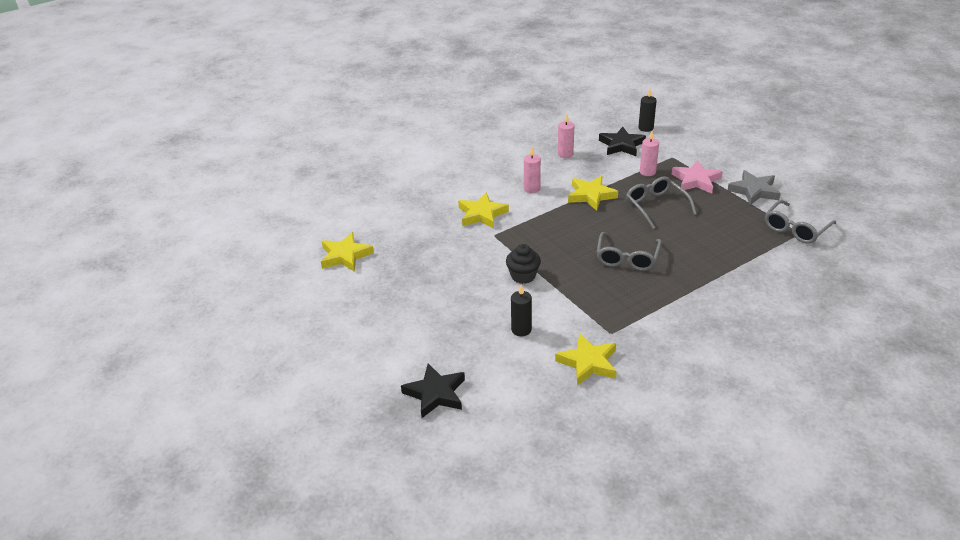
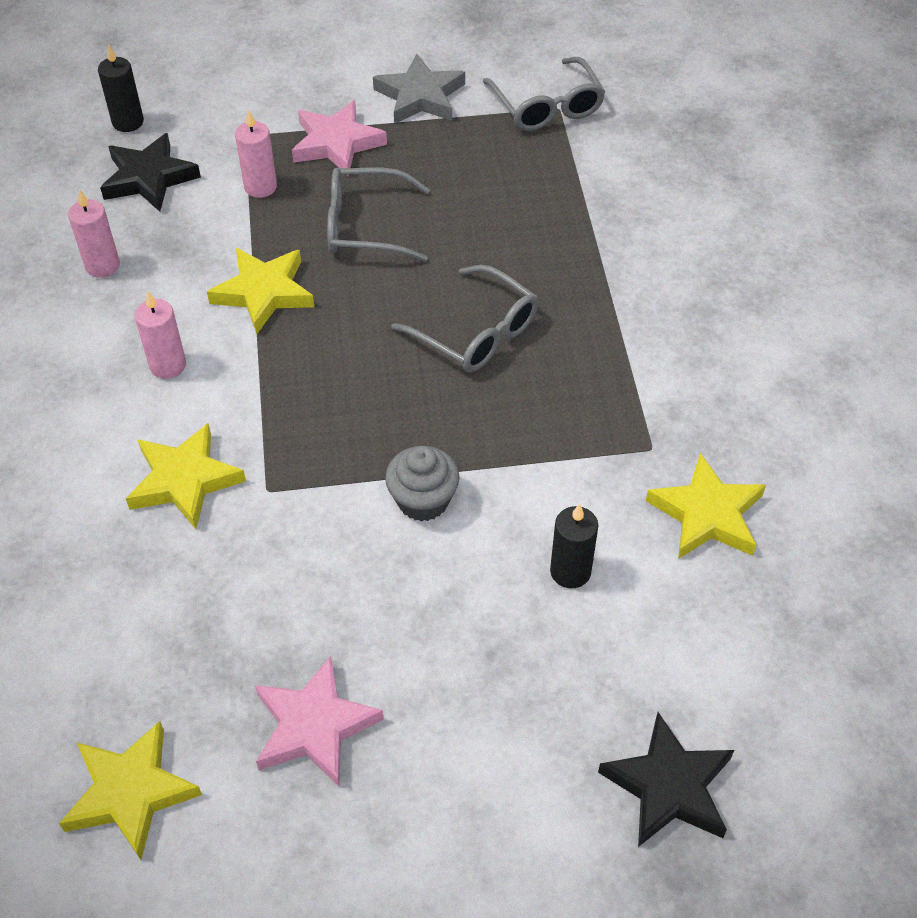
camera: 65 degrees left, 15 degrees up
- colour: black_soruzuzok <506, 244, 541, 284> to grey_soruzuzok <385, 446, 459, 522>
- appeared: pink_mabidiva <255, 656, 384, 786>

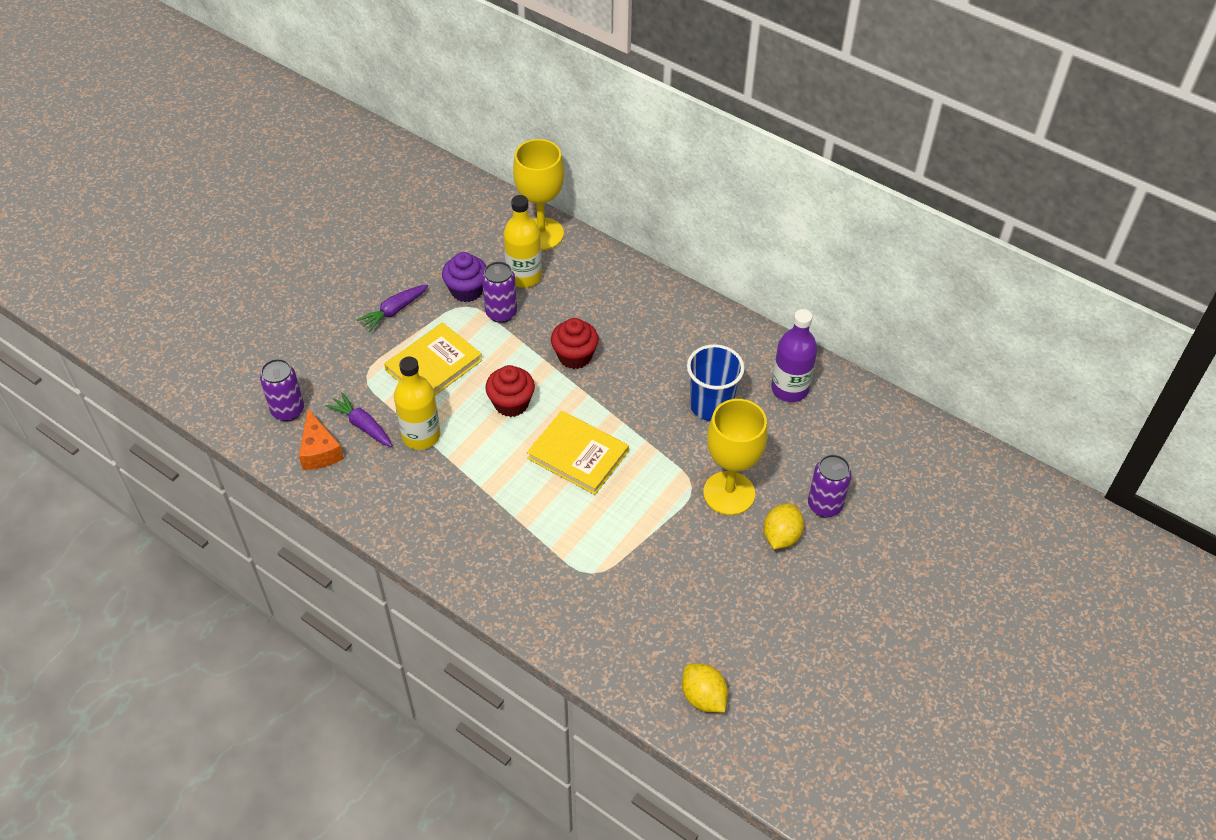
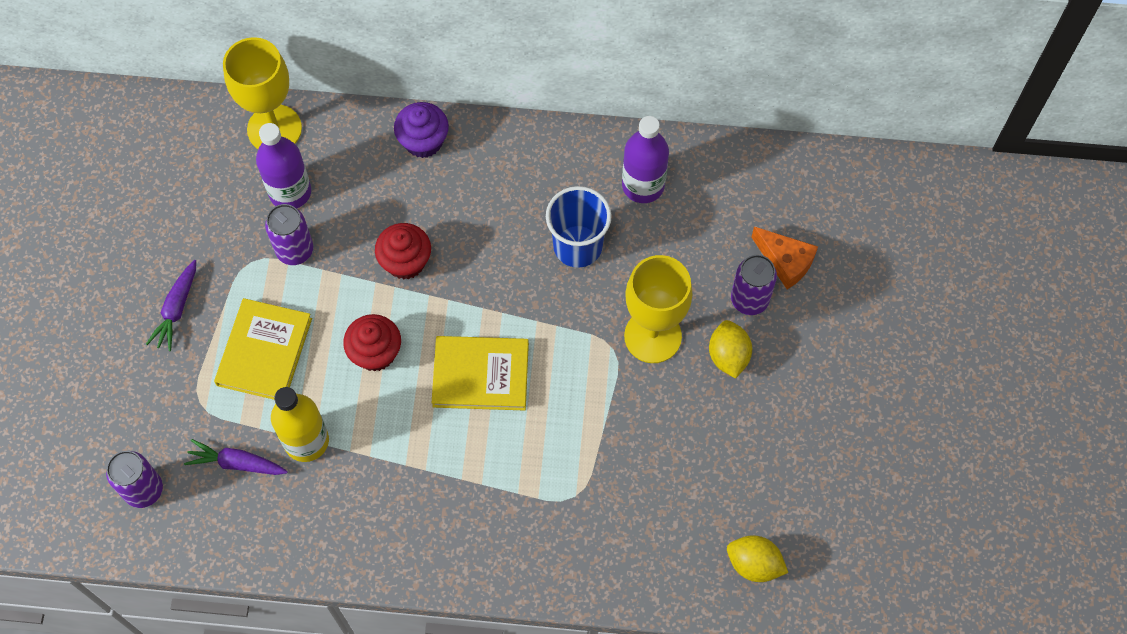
camera: 30 degrees left, 15 degrees up
- colour: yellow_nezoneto <503, 195, 542, 288> to purple_nezoneto <256, 123, 311, 209>
- relocated: purple_soruzuzok <442, 252, 486, 302> to <394, 102, 449, 158>
- relocated: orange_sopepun <299, 409, 344, 470> to <751, 227, 818, 289>

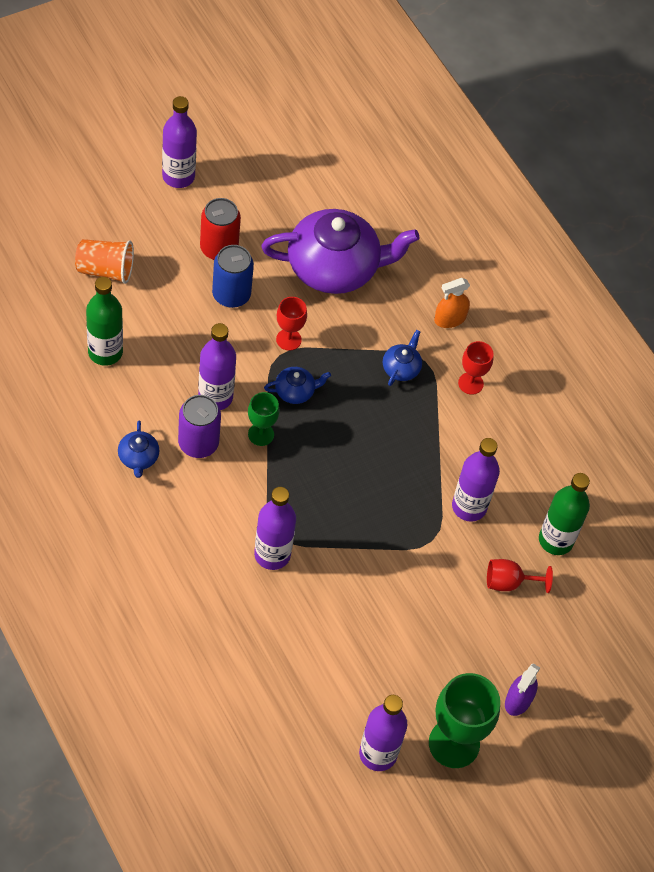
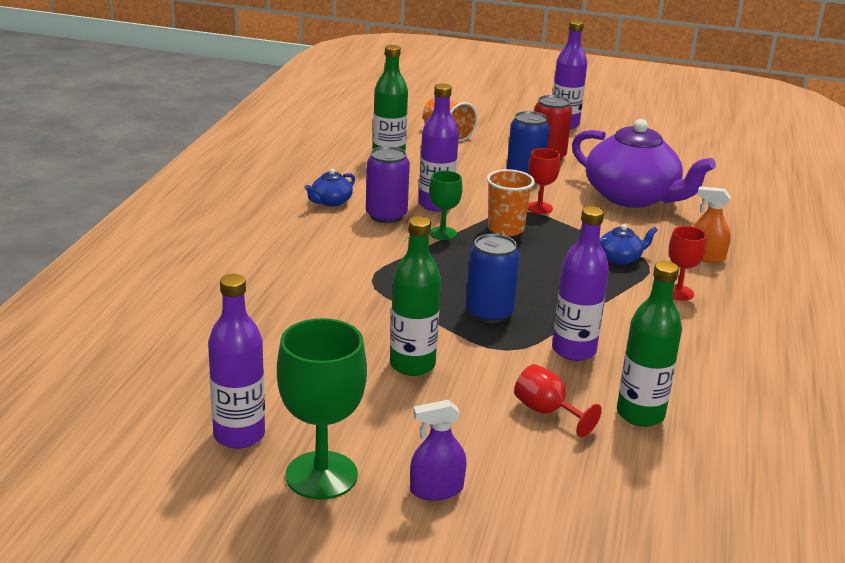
camera: 50 degrees right, 30 degrees down
- exchanged: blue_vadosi <264, 367, 331, 404> to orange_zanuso <487, 169, 535, 236>
- missing: purple_nezoneto <254, 487, 296, 570>
- appeared: green_nezoneto <390, 216, 441, 376>
- appeared: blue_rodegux <466, 234, 520, 323>

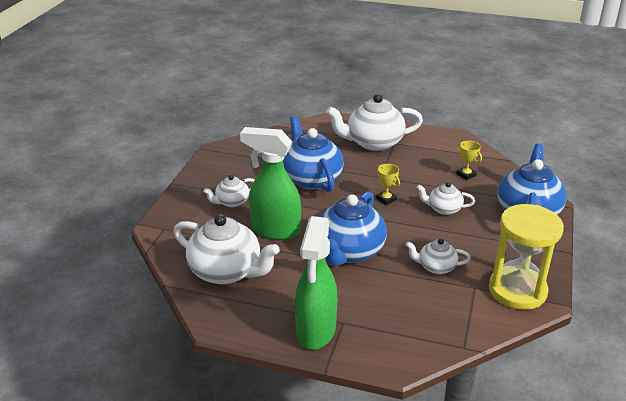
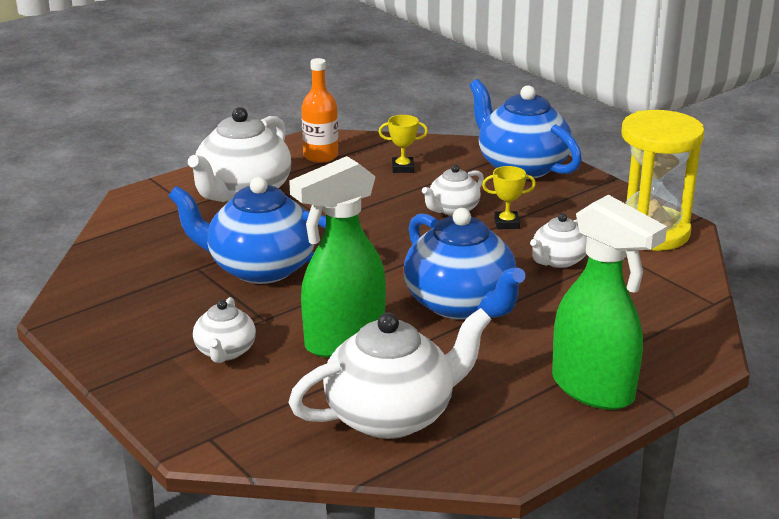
camera: 55 degrees left, 5 degrees down
- relocated: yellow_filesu <376, 164, 400, 205> to <482, 166, 536, 229>
- appeared: orange_nezoneto <301, 58, 338, 163>

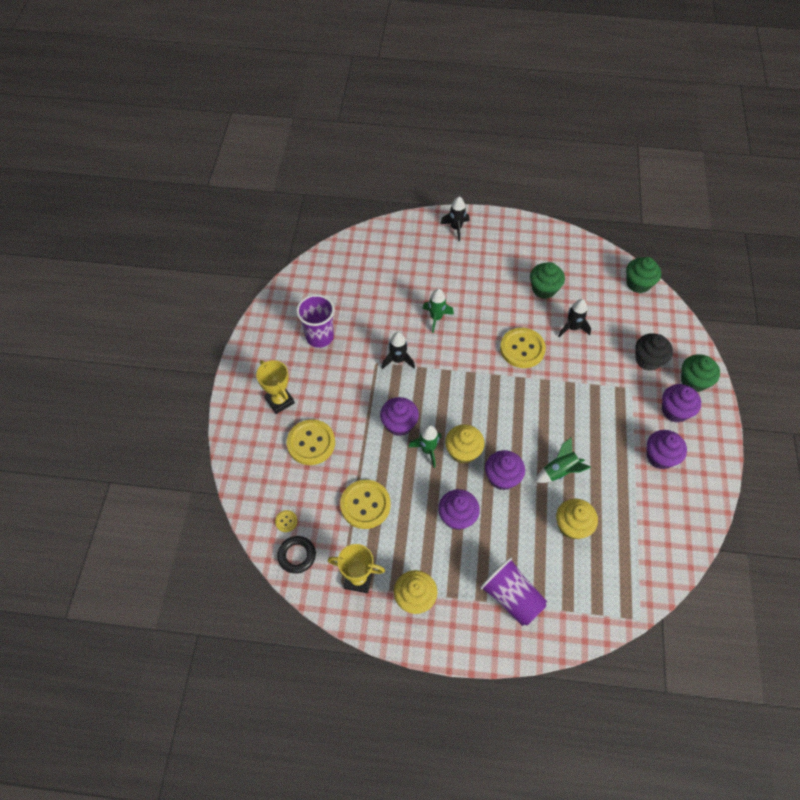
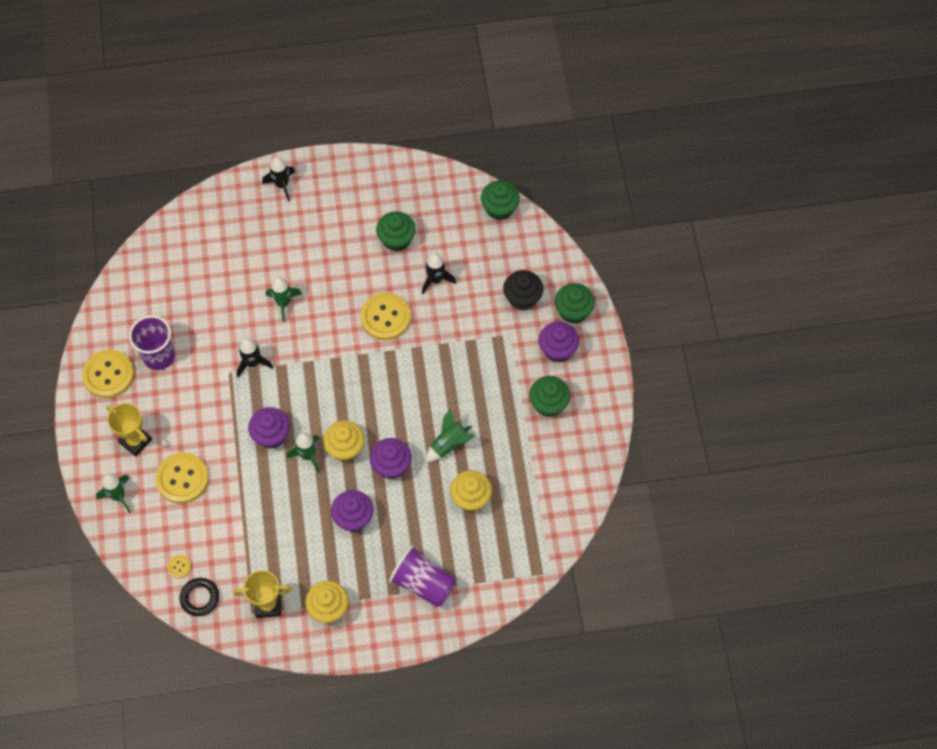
camera: 15 degrees left, 5 degrees up
- colour: purple_soruzuzok <647, 430, 687, 469> to green_soruzuzok <529, 376, 570, 417>
- relocated: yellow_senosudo <340, 480, 391, 529> to <82, 349, 134, 398>
- appeared: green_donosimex <96, 473, 131, 513>

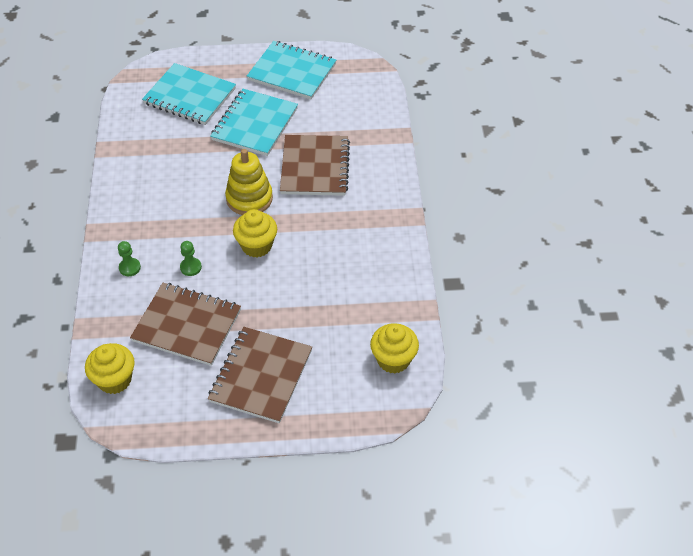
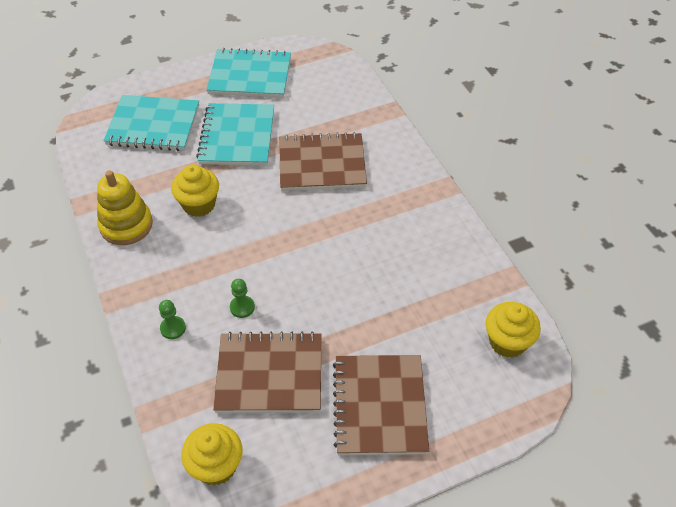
camera: 20 degrees left, 0 degrees up
- spun: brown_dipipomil <280, 135, 350, 196> = <279, 132, 367, 191> 75 degrees counterclockwise
- relocated: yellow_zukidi <225, 149, 273, 215> to <97, 170, 153, 245>
- relocated: yellow_soruzuzok <233, 209, 277, 258> to <171, 164, 219, 217>

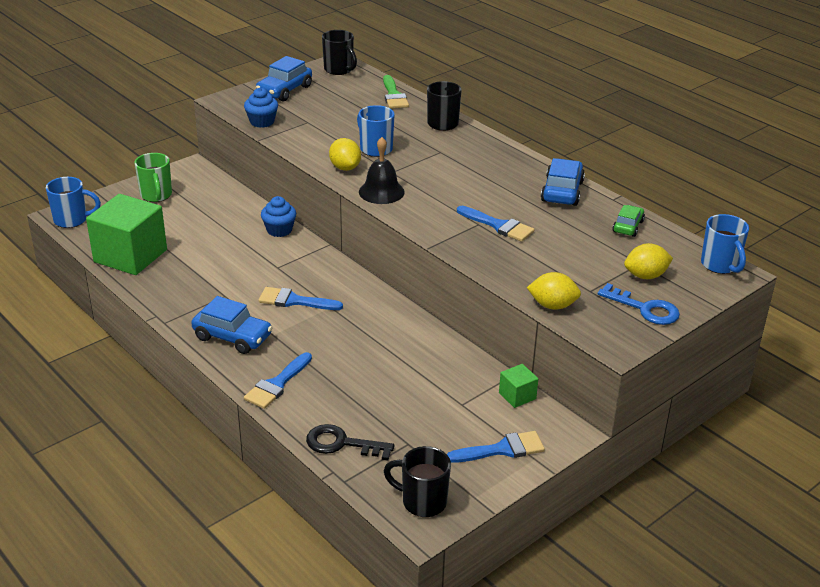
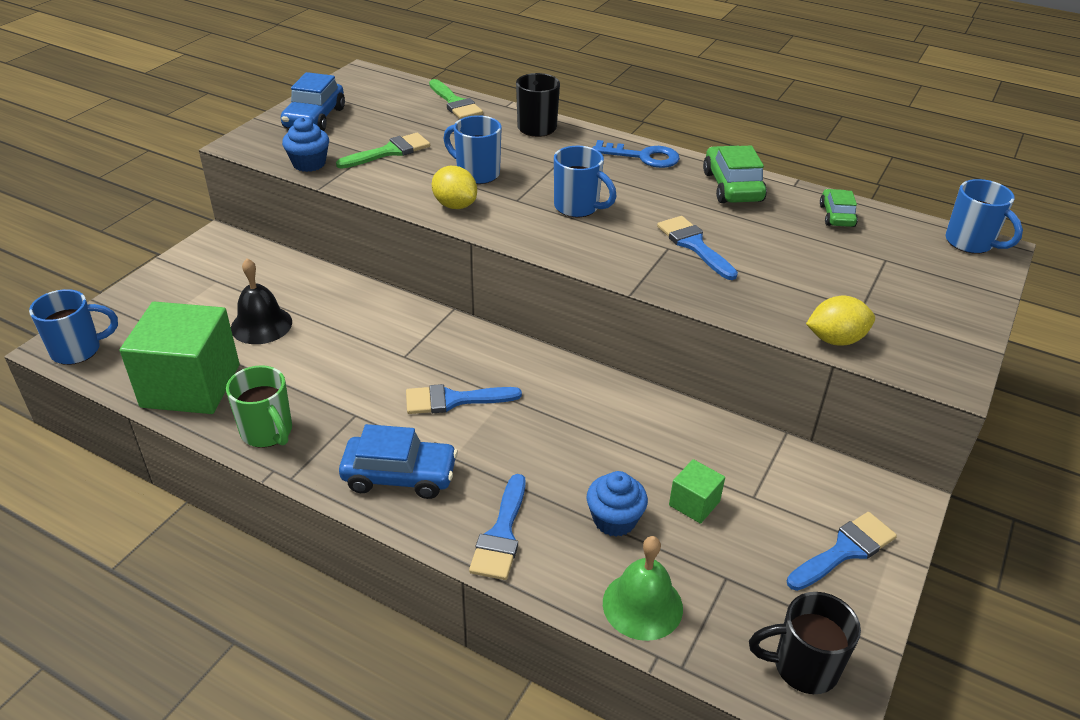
camera: 20 degrees left, 5 degrees up
- missing: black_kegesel <322, 30, 357, 75>
- relocated: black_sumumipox <359, 137, 405, 204> to <231, 258, 292, 344>
- relocated: green_kegesel <134, 153, 172, 202> to <226, 365, 292, 448>
- colour: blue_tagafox <541, 158, 585, 206> to green_tagafox <703, 146, 767, 203>
- relocated: blue_soruzuzok <261, 196, 296, 237> to <587, 471, 648, 537>
- spun: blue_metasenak <457, 206, 535, 242> = <657, 216, 738, 280> 135 degrees counterclockwise
- missing: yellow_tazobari <624, 243, 673, 279>
- relocated: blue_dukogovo <598, 283, 680, 325> to <593, 140, 680, 168>
- relocated: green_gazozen <499, 364, 538, 408> to <669, 459, 725, 524>
- exchanged: black_dukogovo <306, 424, 394, 461> to green_sumumipox <603, 536, 683, 641>
- appeared: green_metasenak <336, 133, 430, 169>
- appeared: blue_kegesel <554, 146, 617, 217>

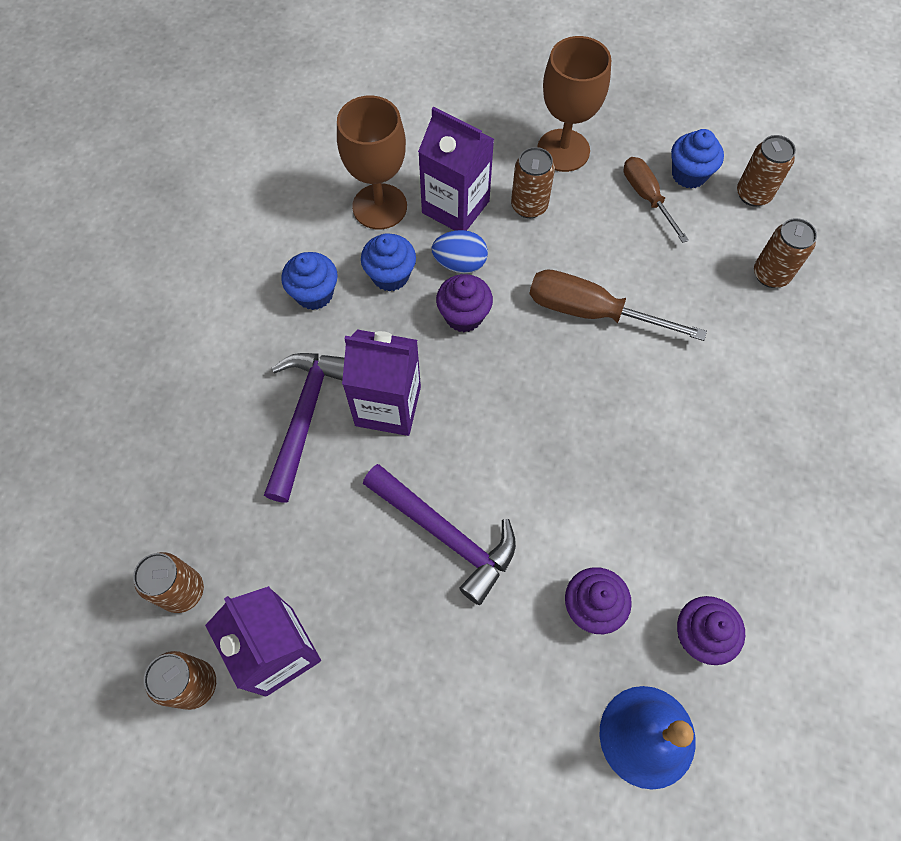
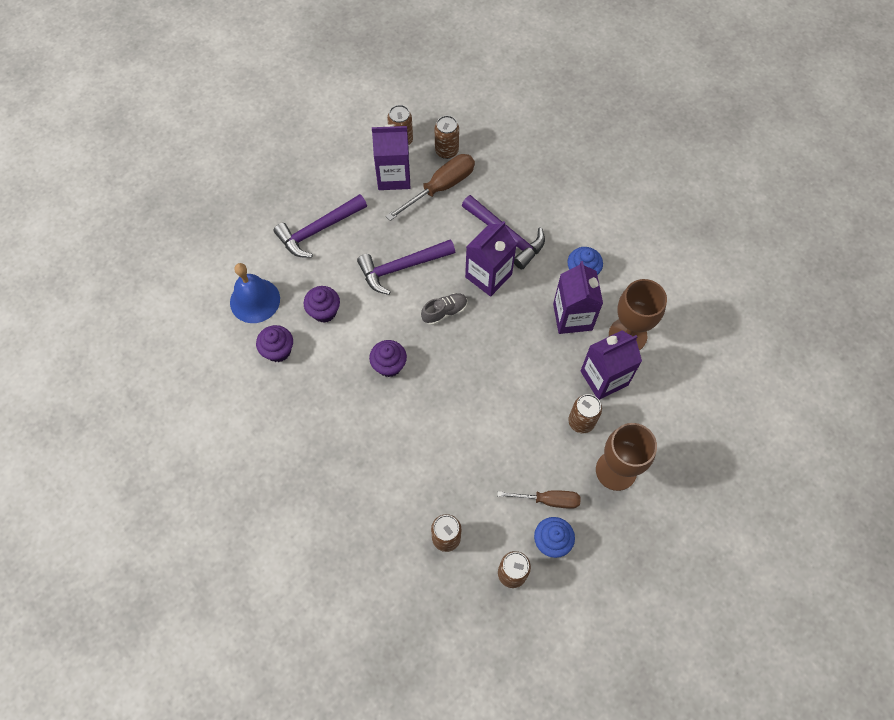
camera: 120 degrees right, 0 degrees up
- missing: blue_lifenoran <431, 230, 488, 273>
- exchanged: blue_soruzuzok <361, 233, 416, 291> to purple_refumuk <553, 261, 603, 334>
- relocated: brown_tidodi <530, 269, 707, 341> to <386, 154, 475, 221>
- relocated: purple_soruzuzok <436, 274, 493, 332> to <369, 340, 407, 377>
- appeared: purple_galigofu <274, 194, 367, 258>
- appeared: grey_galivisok <421, 293, 467, 325>

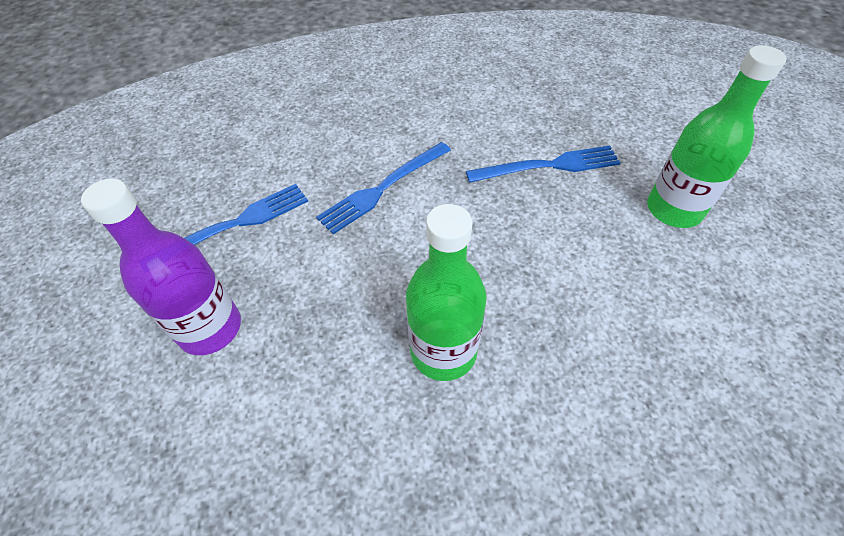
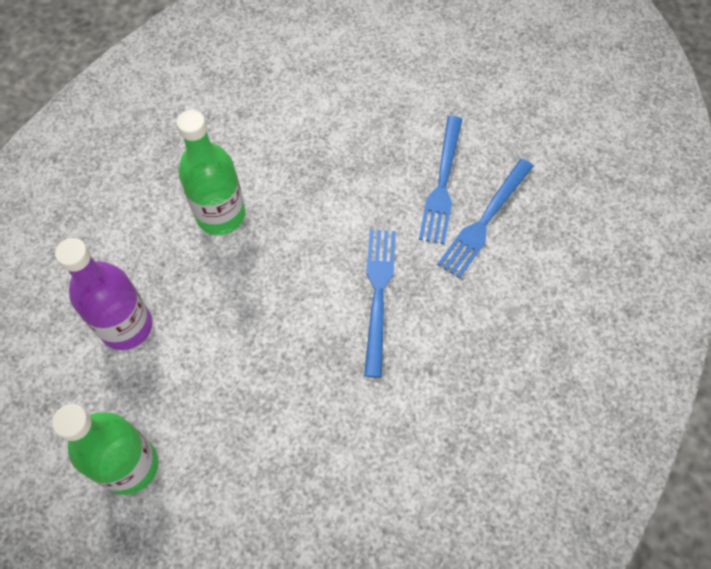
camera: 135 degrees right, 10 degrees up
- relocated: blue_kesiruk <466, 146, 621, 183> to <437, 159, 534, 278>
- relocated: purple_nezoneto <81, 179, 241, 355> to <55, 238, 152, 350>

